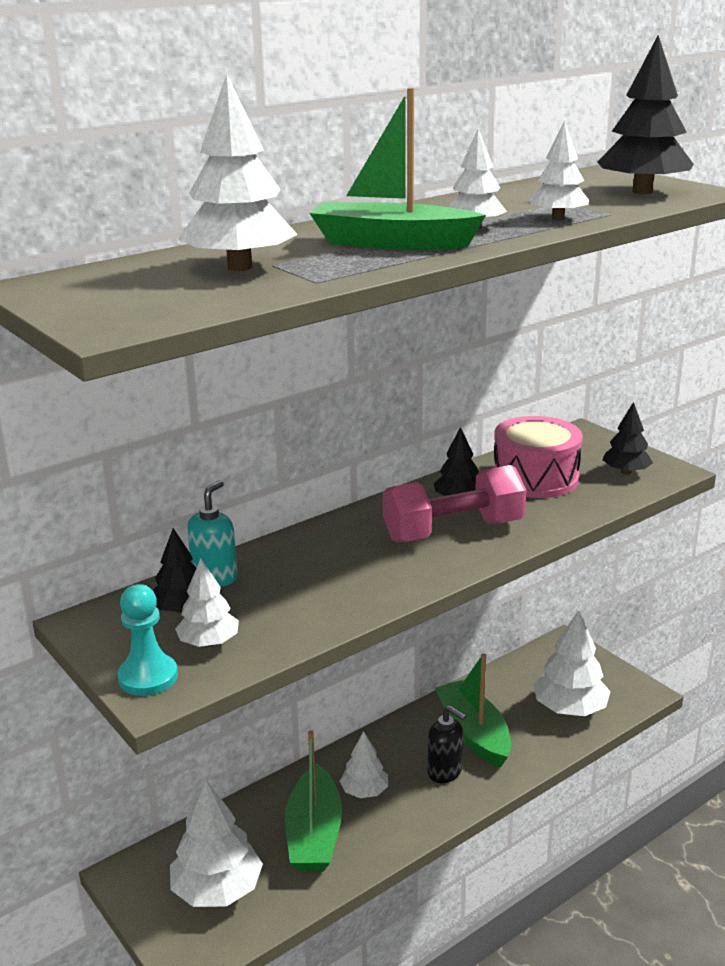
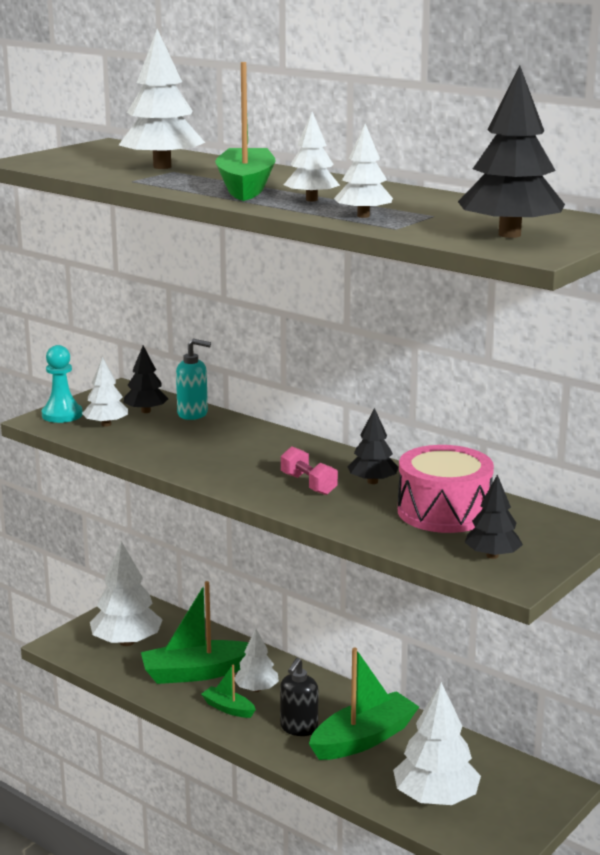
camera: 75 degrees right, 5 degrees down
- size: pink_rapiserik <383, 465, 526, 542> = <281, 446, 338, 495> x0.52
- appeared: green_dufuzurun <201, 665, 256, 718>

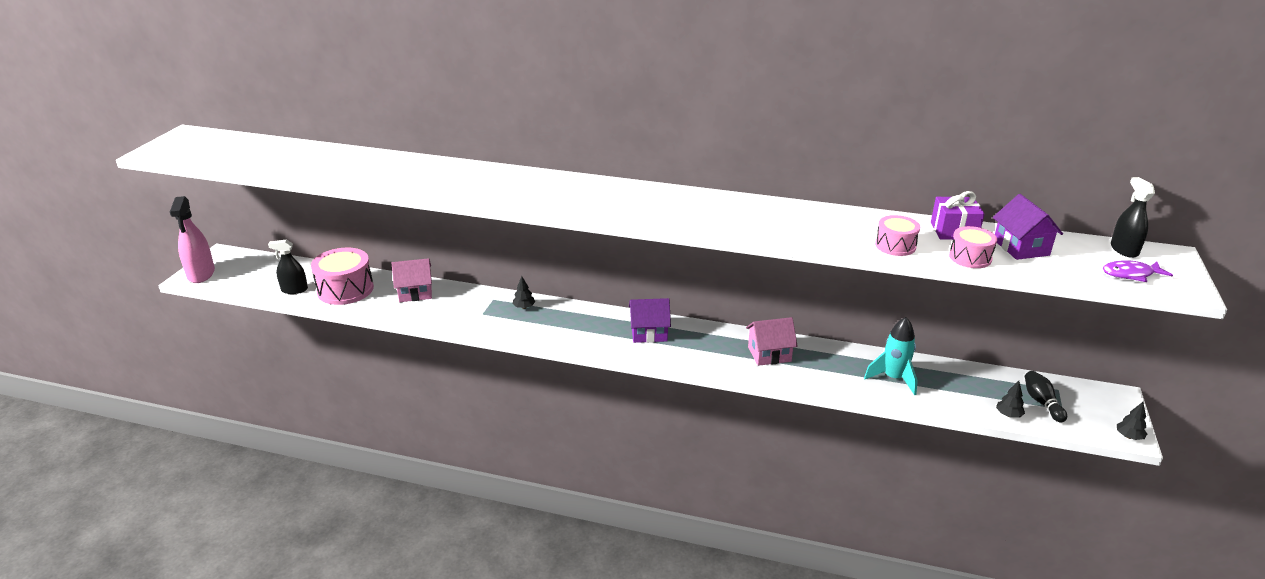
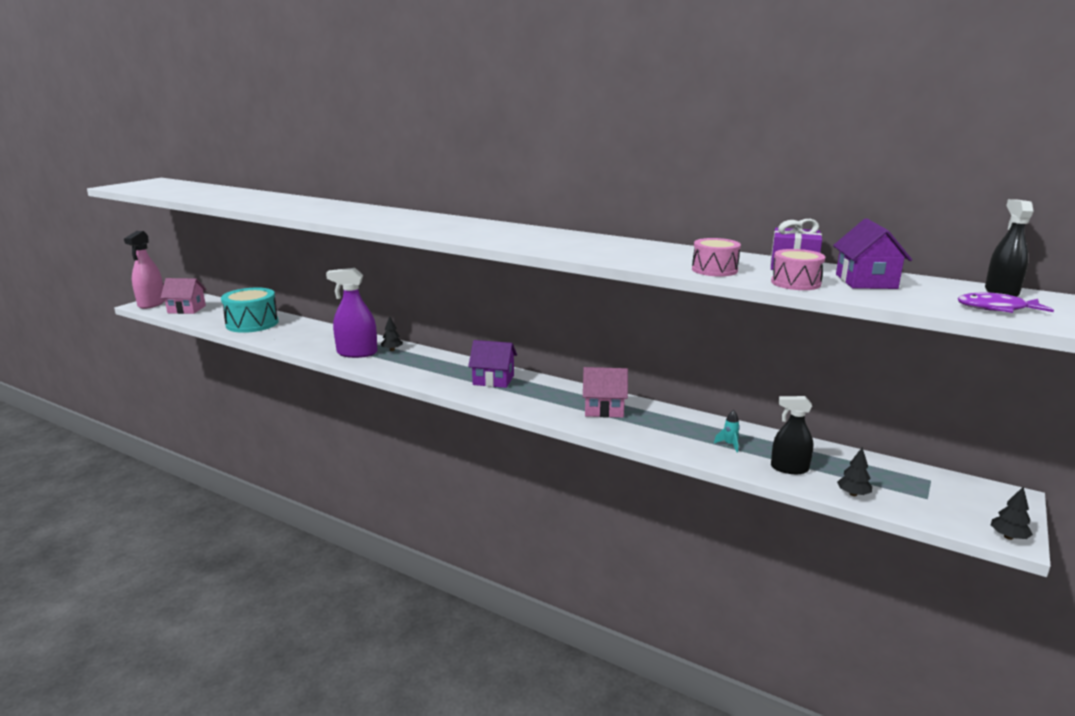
camera: 15 degrees right, 10 degrees down
- relocated: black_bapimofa <268, 239, 308, 294> to <771, 396, 814, 474>
- colour: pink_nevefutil <311, 248, 374, 305> to turquoise_nevefutil <221, 288, 278, 333>
- relocated: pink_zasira <392, 258, 432, 302> to <161, 278, 206, 314>
- size: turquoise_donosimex <864, 317, 918, 395> = <714, 410, 740, 453> x0.46
- missing: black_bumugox <1025, 371, 1067, 422>
- appeared: purple_bapimofa <326, 268, 377, 358>

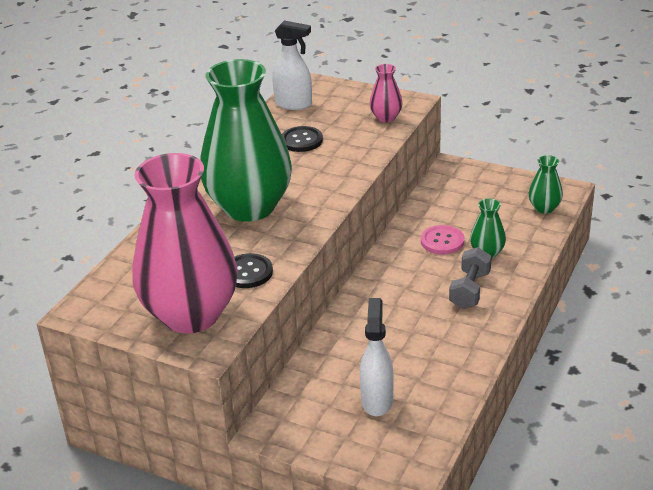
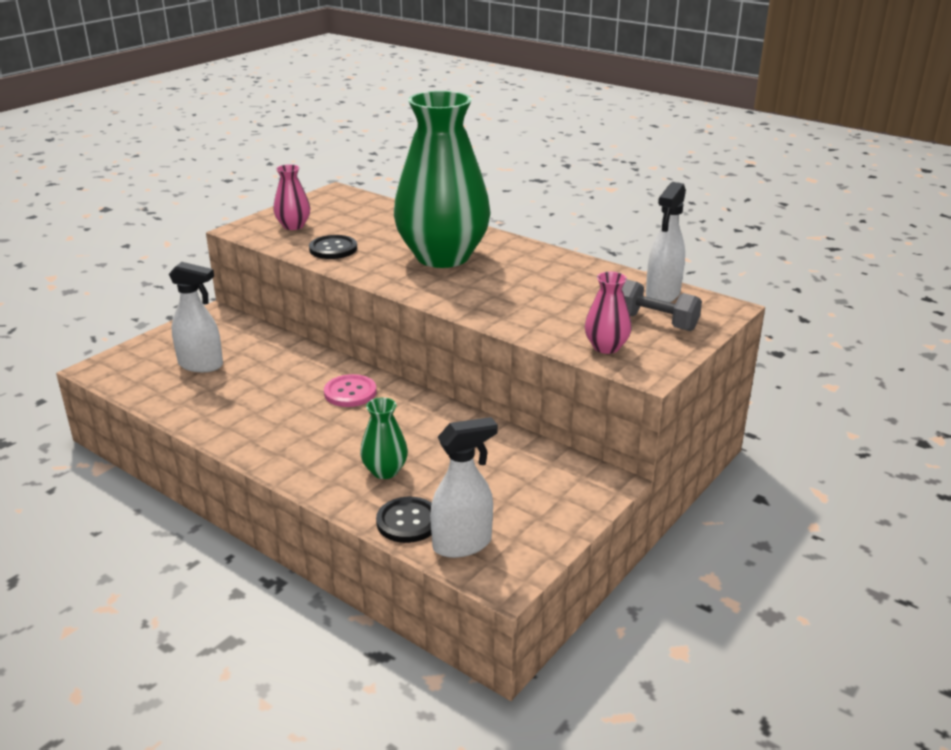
camera: 100 degrees right, 5 degrees down
- relocated: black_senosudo <282, 126, 323, 152> to <376, 497, 432, 543>
- size: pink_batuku <132, 153, 237, 333> = <273, 164, 310, 230> x0.41
- exchanged: green_batuku <528, 155, 563, 214> to white_bapimofa <430, 417, 498, 558>
- relocated: pink_senosudo <421, 225, 464, 254> to <324, 374, 376, 407>
- relocated: grey_rapiserik <449, 247, 492, 309> to <622, 280, 702, 331>

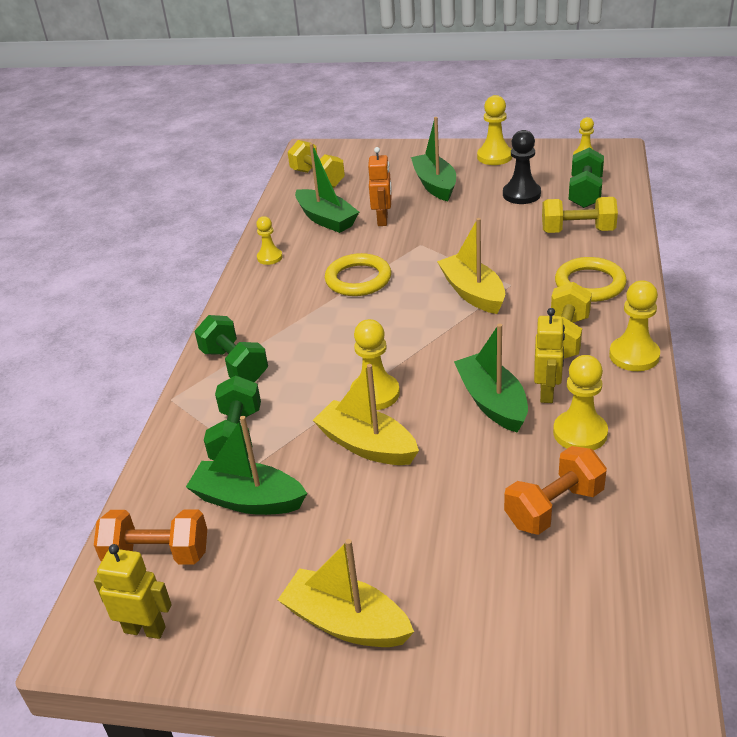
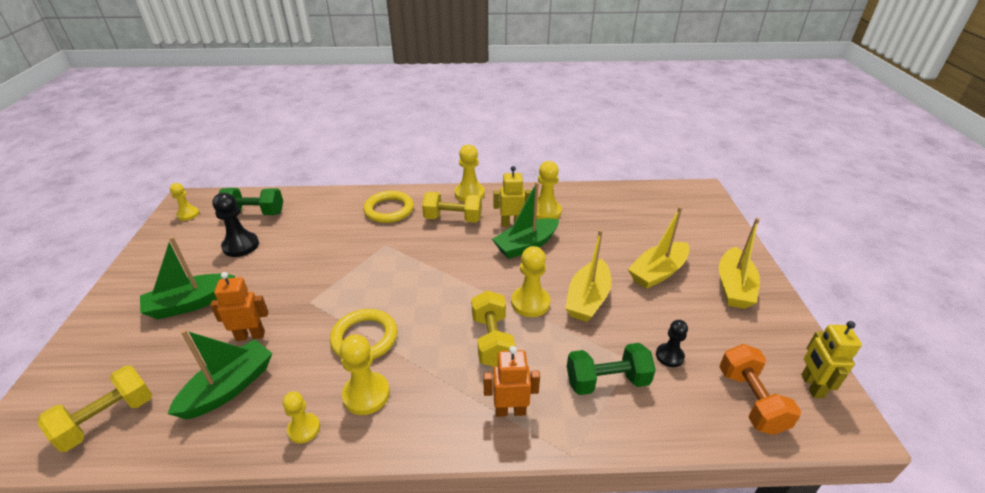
camera: 105 degrees left, 0 degrees up
- relocated: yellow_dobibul <477, 95, 512, 165> to <340, 334, 390, 415>
- relocated: yellow_rapiserik <542, 197, 618, 233> to <471, 290, 515, 367>
- relocated: yellow_dufuzurun <437, 218, 505, 314> to <628, 206, 690, 289>
- exchanged: green_rapiserik <195, 315, 268, 382> to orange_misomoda <483, 346, 540, 417>
- exchanged: green_dufuzurun <186, 416, 307, 515> to black_dobibul <656, 320, 688, 367>
- missing: orange_rapiserik <504, 446, 607, 535>

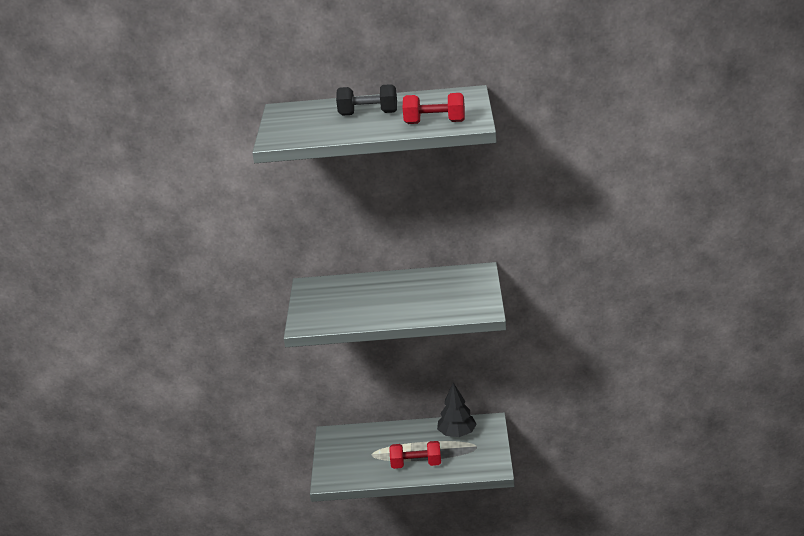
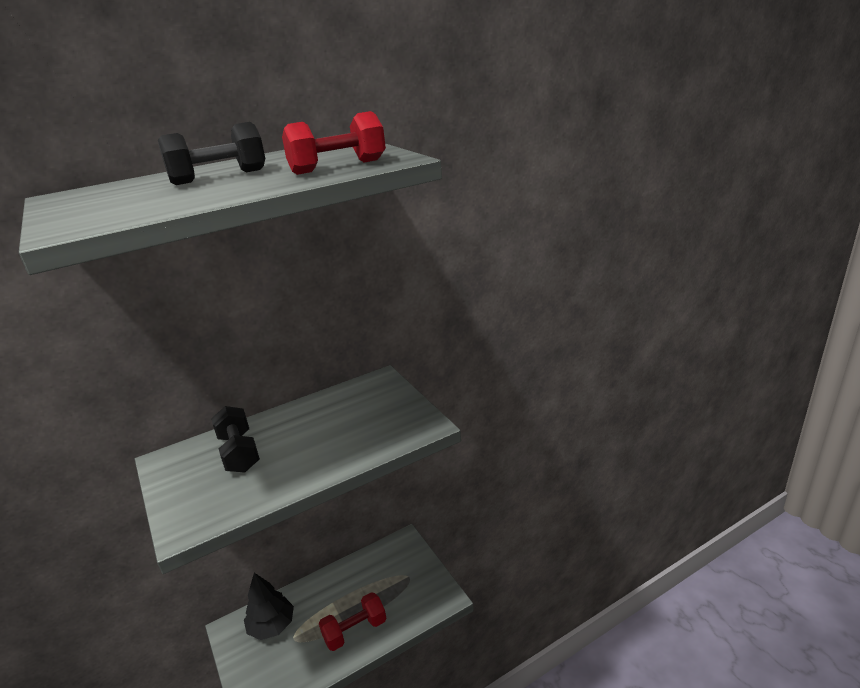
camera: 30 degrees left, 0 degrees up
- relocated: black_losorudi <437, 383, 477, 437> to <244, 573, 294, 640>
- appeared: black_rapiserik <211, 406, 260, 473>

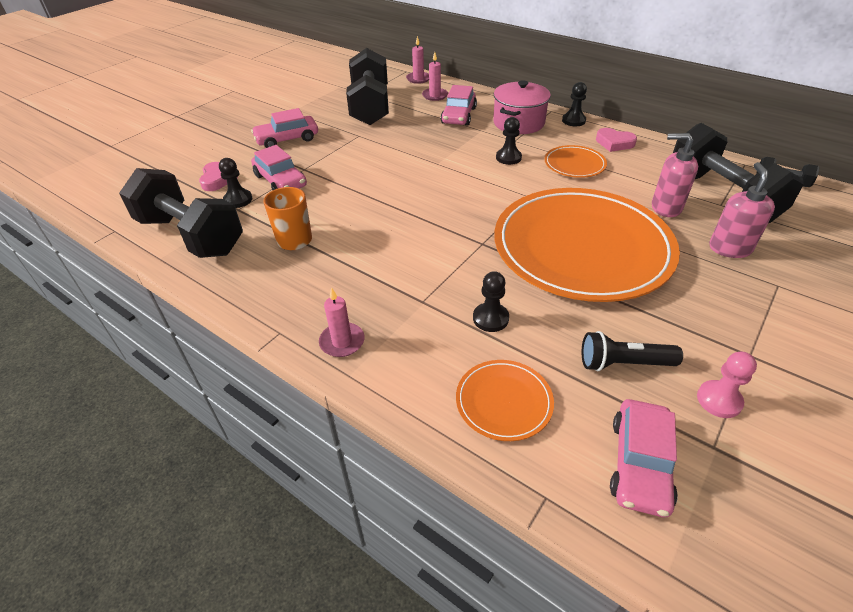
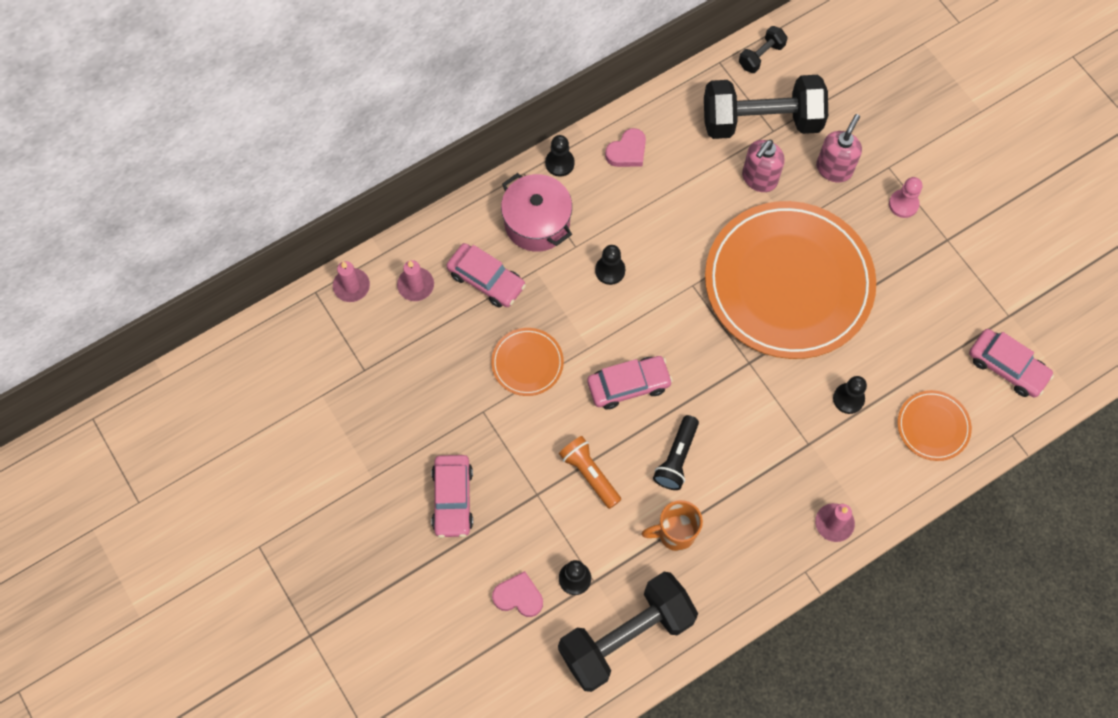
camera: 70 degrees left, 25 degrees up
- missing: black_rapiserik <346, 48, 389, 125>
- relocated: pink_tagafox <251, 145, 307, 191> to <587, 356, 673, 410>
- relocated: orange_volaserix <544, 145, 607, 178> to <491, 328, 564, 396>
- spun: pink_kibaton <709, 162, 775, 258> = <816, 114, 862, 183> 90 degrees clockwise
- relocated: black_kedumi <582, 331, 683, 371> to <653, 415, 699, 490>
- relocated: pink_dobibul <697, 352, 757, 418> to <889, 177, 922, 218>
- appeared: orange_kedumi <559, 436, 621, 509>

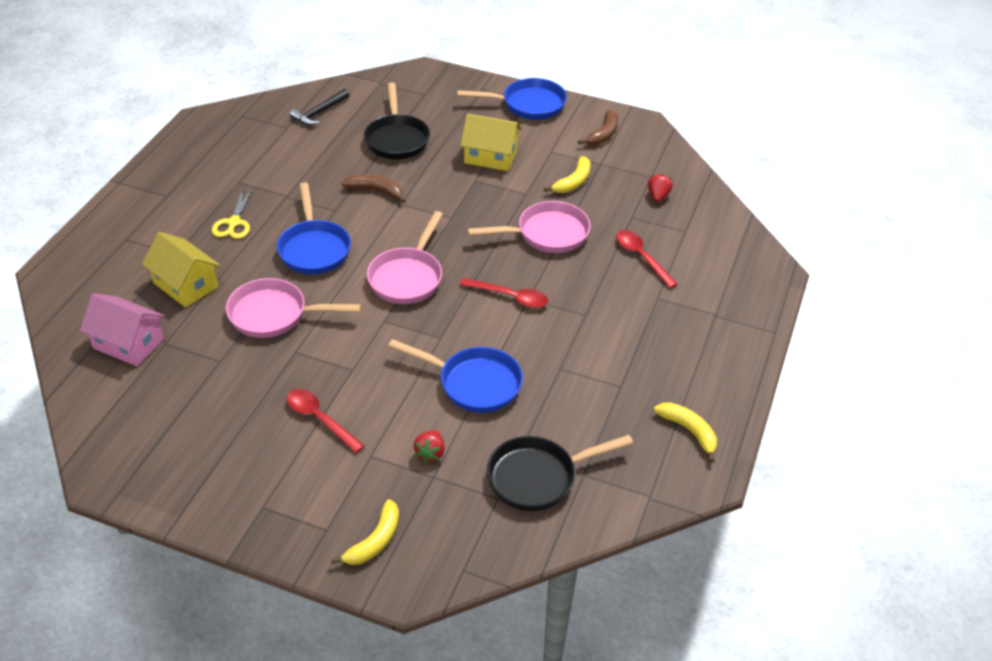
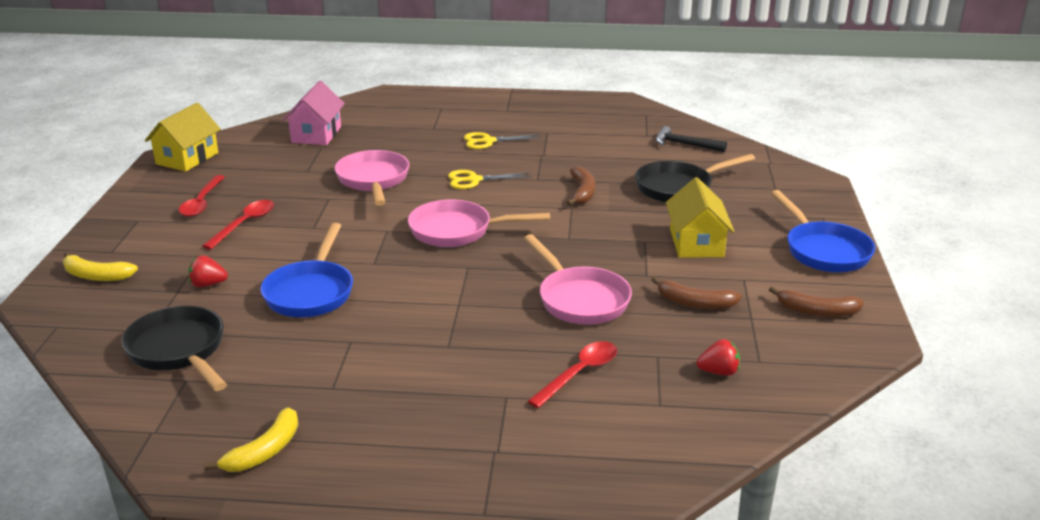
camera: 75 degrees right, 15 degrees down
- colour: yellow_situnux <544, 156, 591, 193> to brown_situnux <651, 277, 742, 309>
- exchanged: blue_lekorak <277, 182, 351, 274> to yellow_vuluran <448, 170, 531, 189>
- relocated: yellow_zasira <142, 232, 221, 308> to <145, 103, 221, 172>
- relocated: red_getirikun <459, 278, 548, 308> to <179, 175, 225, 217>

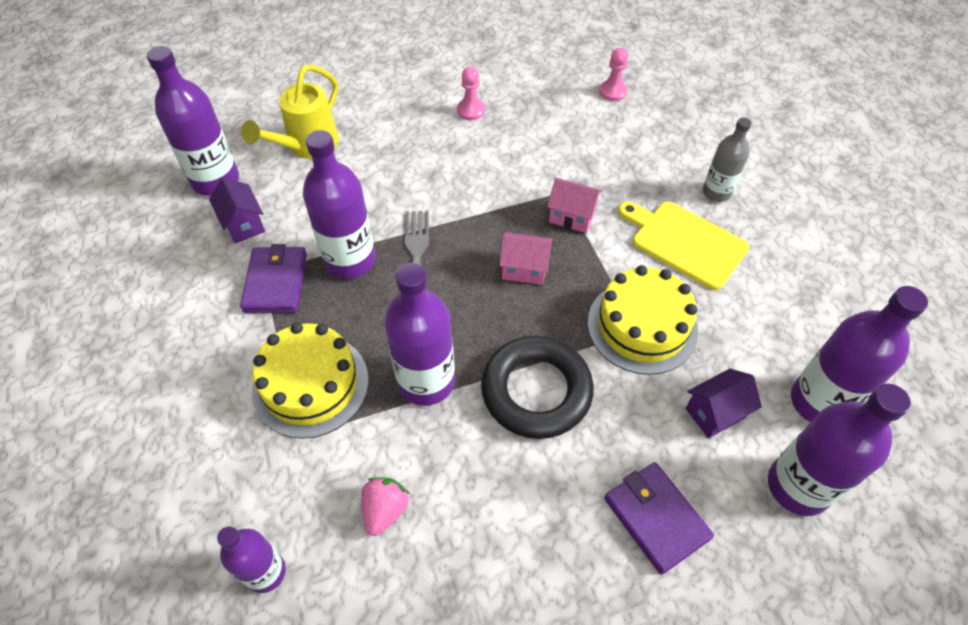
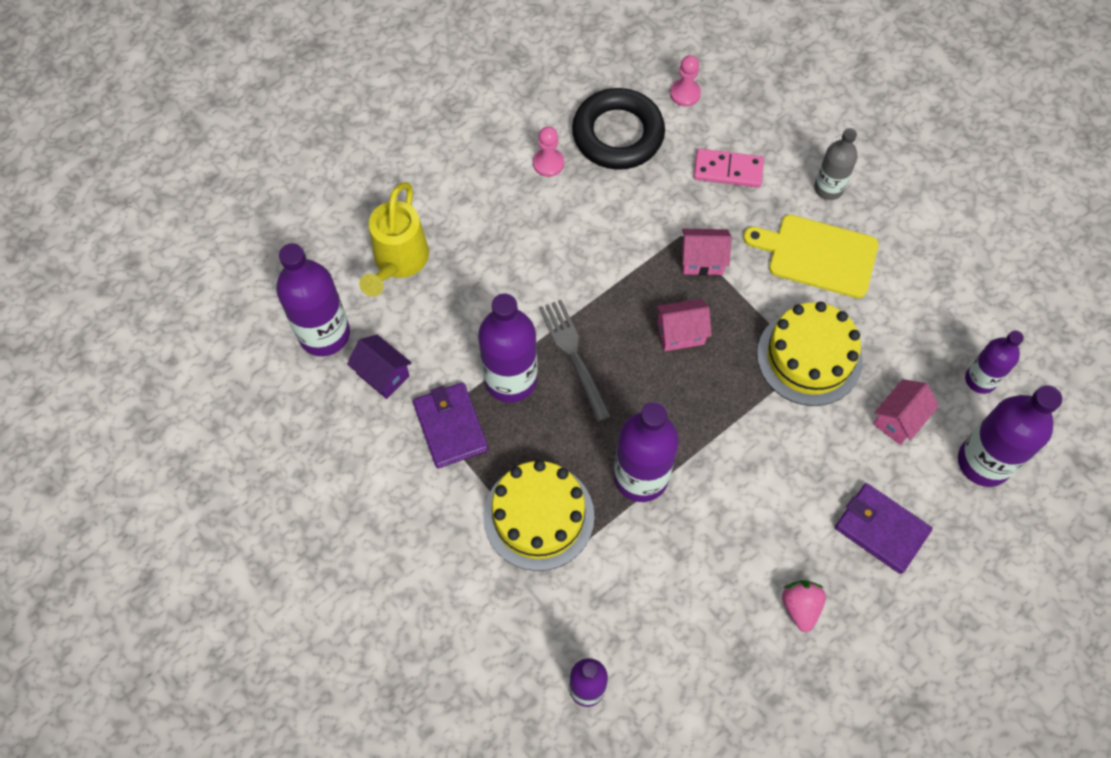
camera: 20 degrees left, 10 degrees up
- size: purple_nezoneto <791, 286, 928, 422> = <965, 330, 1024, 394> x0.61
- relocated: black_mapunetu <481, 336, 594, 439> to <572, 88, 665, 170>
- colour: purple_zasira <686, 369, 762, 438> to pink_zasira <873, 379, 939, 445>
- relocated: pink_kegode <361, 477, 410, 536> to <782, 580, 826, 632>
- appeared: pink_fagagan <694, 148, 764, 188>

